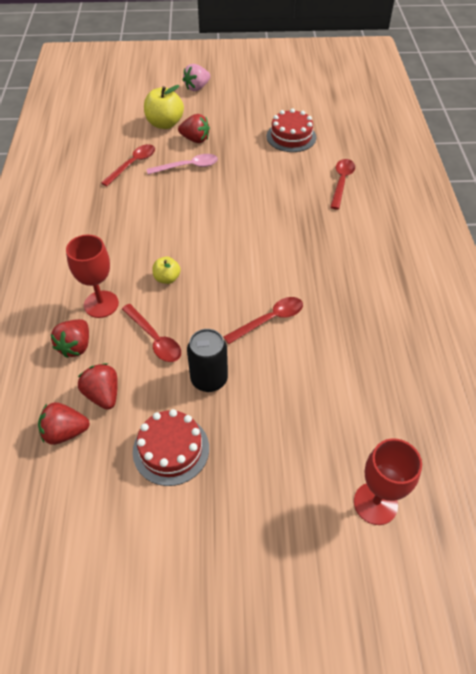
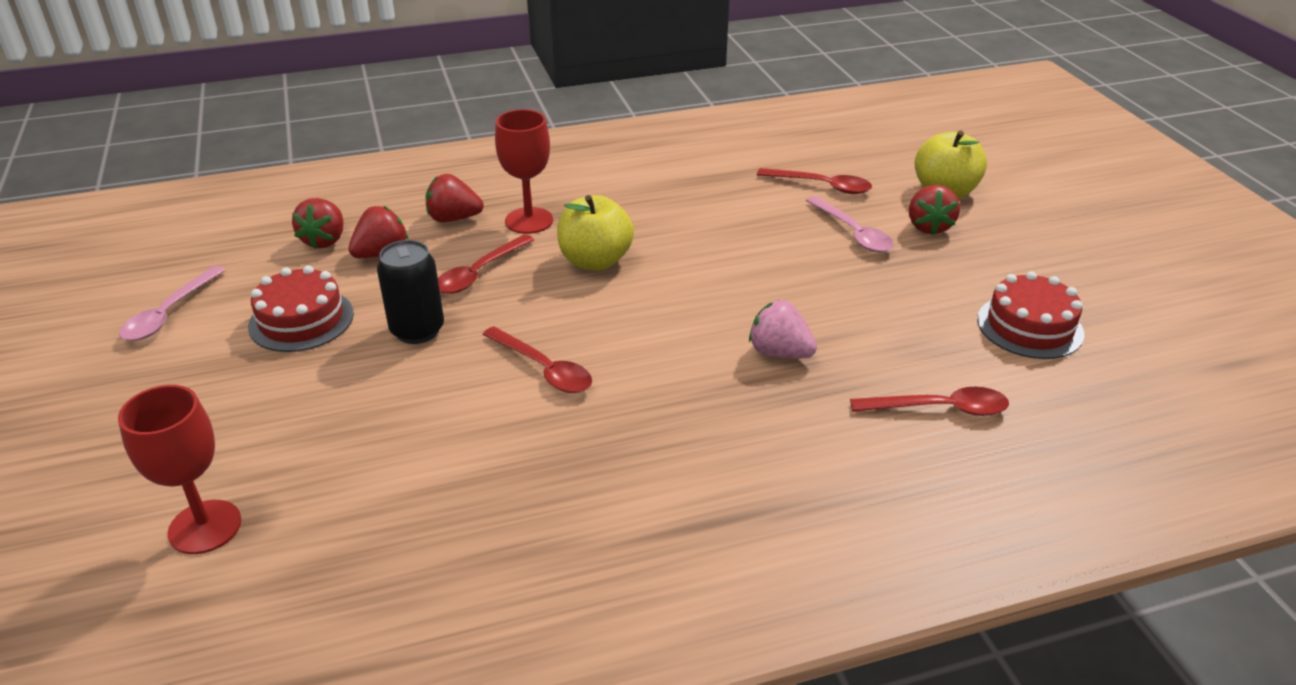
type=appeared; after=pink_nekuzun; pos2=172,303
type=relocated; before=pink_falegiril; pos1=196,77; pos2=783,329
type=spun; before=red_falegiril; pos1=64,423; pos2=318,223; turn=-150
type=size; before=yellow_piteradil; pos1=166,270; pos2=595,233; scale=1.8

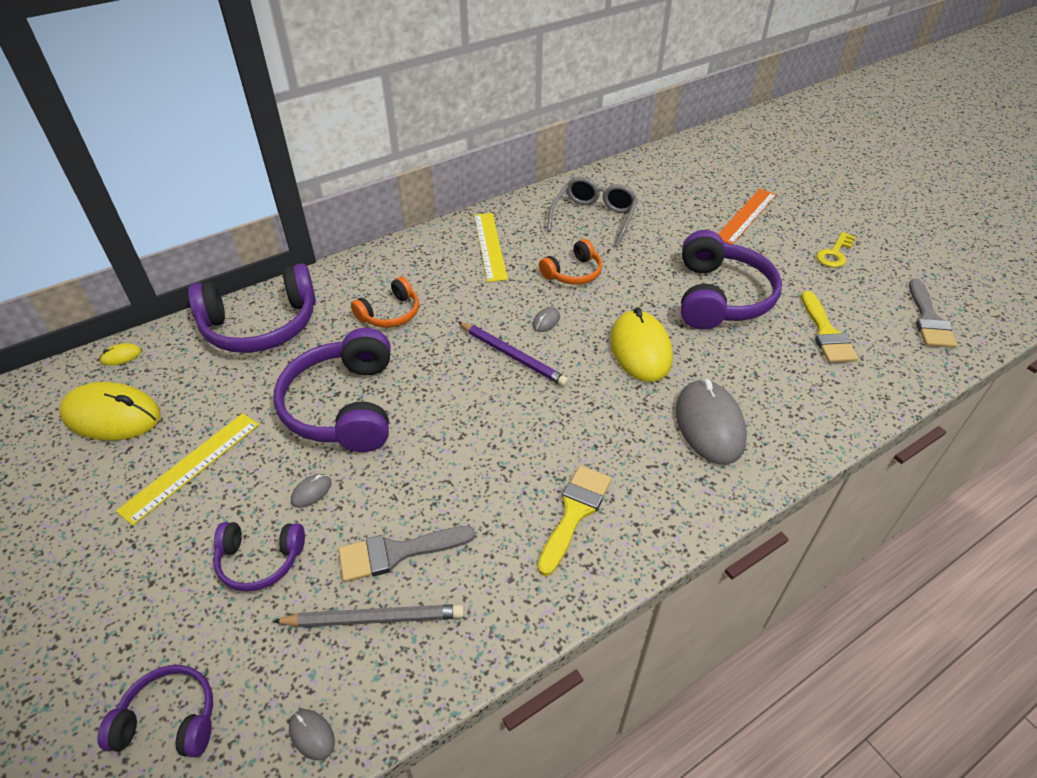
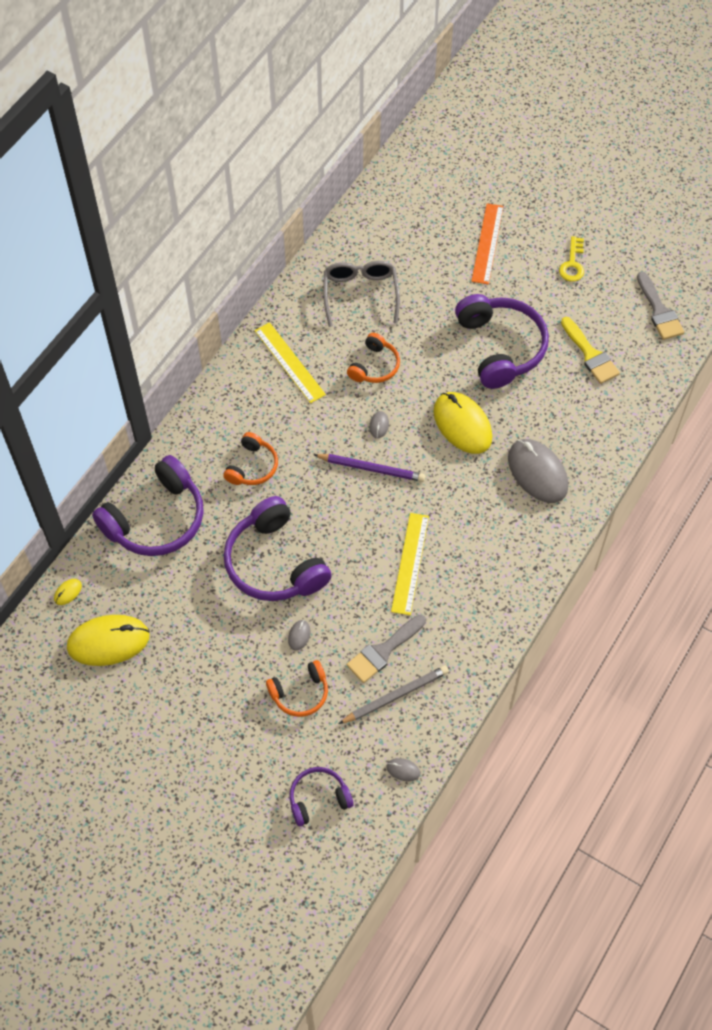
type=missing; before=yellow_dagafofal; pos1=574,520
type=relocated; before=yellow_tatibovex; pos1=187,469; pos2=410,564
type=colour; before=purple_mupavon; after=orange_mupavon; pos1=259,557; pos2=297,688

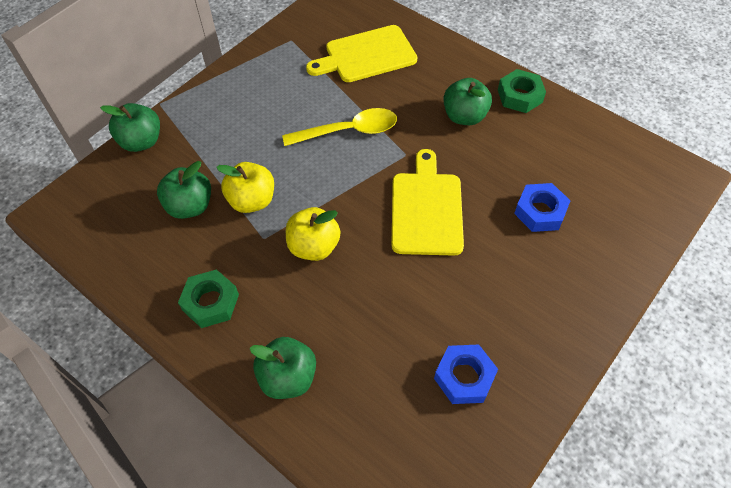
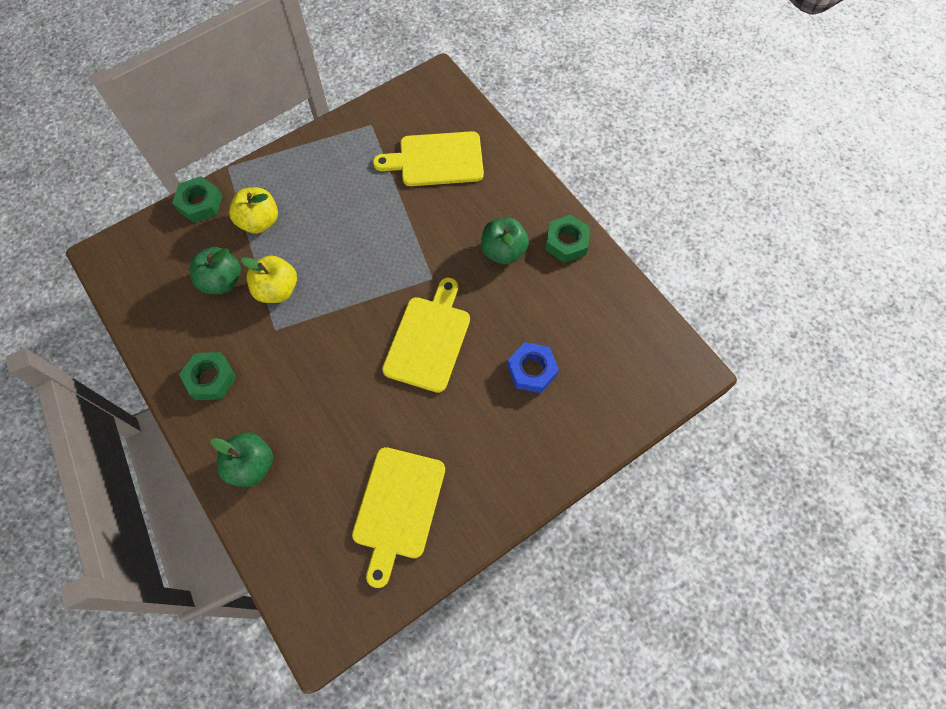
type=missing; before=yellow_nekuzun; pos1=339,127
type=relocated; before=yellow_piteradil; pos1=313,234; pos2=253,210
type=exchanged; before=green_piteradil; after=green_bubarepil; pos1=130,127; pos2=197,199
type=exchanged; before=blue_bubarepil; after=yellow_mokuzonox; pos1=466,374; pos2=398,517

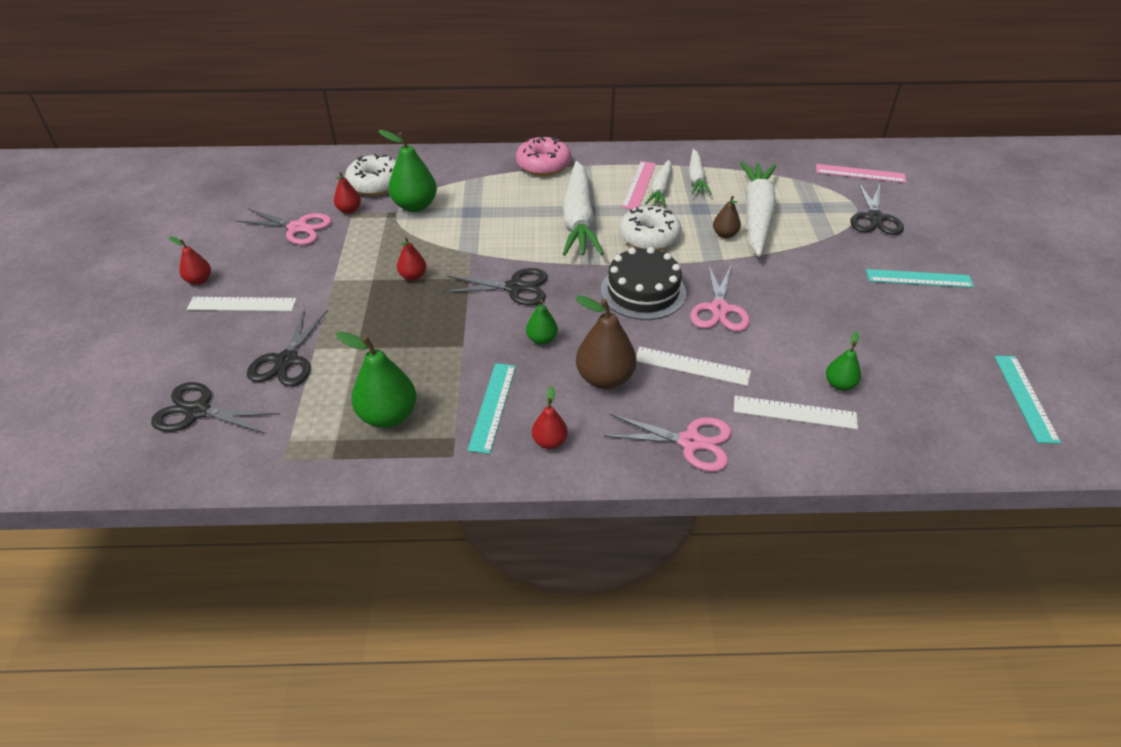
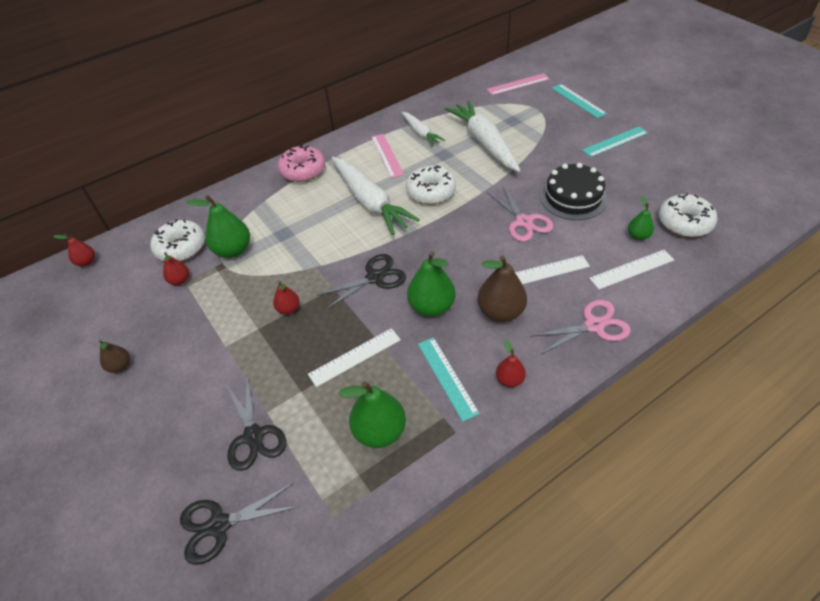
type=missing; before=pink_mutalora; pos1=284,226
type=missing; before=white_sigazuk; pos1=658,183
type=missing; before=black_mutalora; pos1=877,208
type=appeared; after=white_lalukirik; pos2=688,215
type=relocated; before=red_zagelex; pos1=190,260; pos2=74,249
type=relocated; before=white_tatibovex; pos1=242,304; pos2=354,357
type=relocated; before=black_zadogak; pos1=643,283; pos2=573,191
type=relocated; before=brown_zagelex; pos1=727,217; pos2=114,356
type=relocated; before=turquoise_tatibovex; pos1=1027,400; pos2=579,101
type=size; before=green_zagelex; pos1=542,322; pos2=431,284; scale=1.81

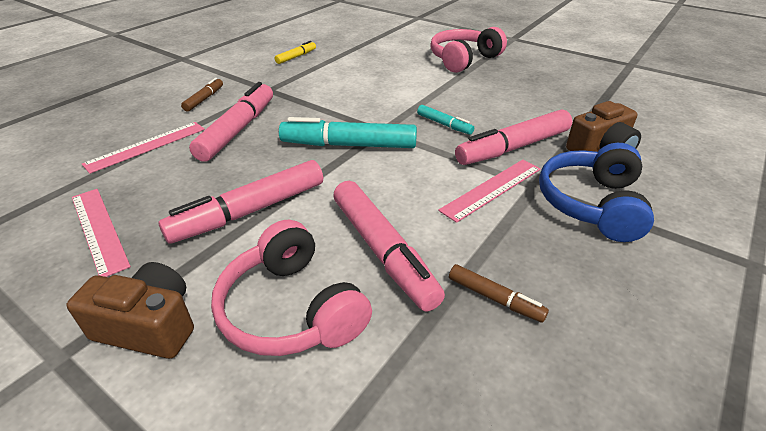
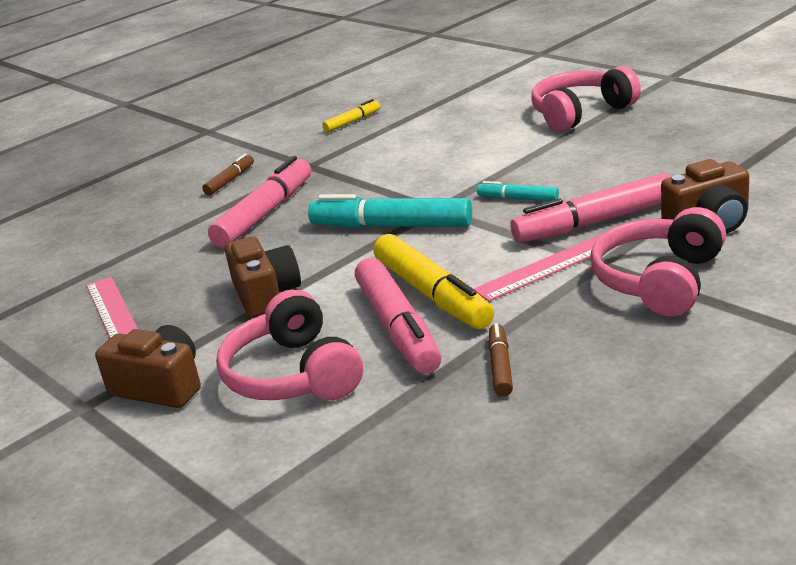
type=missing; before=pink_tatibovex; pos1=143,148
type=appeared; after=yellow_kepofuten; pos2=433,281
type=exchanged; before=pink_kepofuten; after=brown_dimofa; pos1=241,201; pos2=263,277
type=colour; before=blue_mupavon; after=pink_mupavon; pos1=596,192; pos2=658,261
type=spun; before=turquoise_kepofuten; pos1=445,120; pos2=518,191; turn=150
type=spun; before=brown_kepofuten; pos1=499,293; pos2=501,359; turn=-135

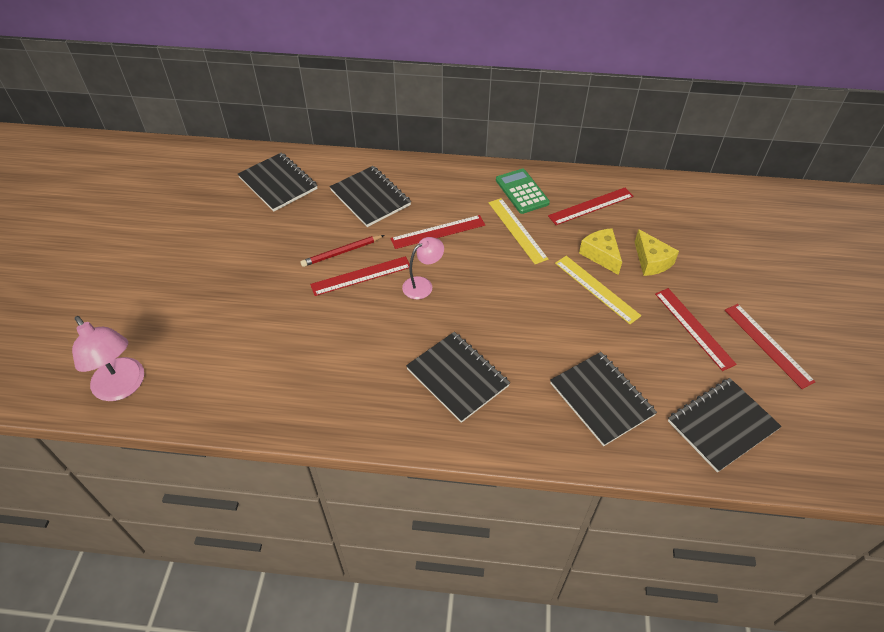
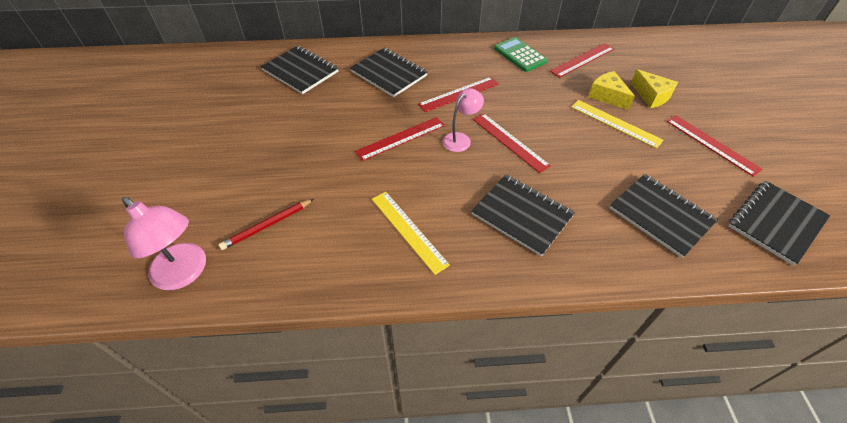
type=relocated; before=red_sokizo; pos1=342,251; pos2=266,224
type=relocated; before=yellow_tatibovex; pos1=518,231; pos2=411,233
type=relocated; before=red_tatibovex; pos1=770,346; pos2=512,143

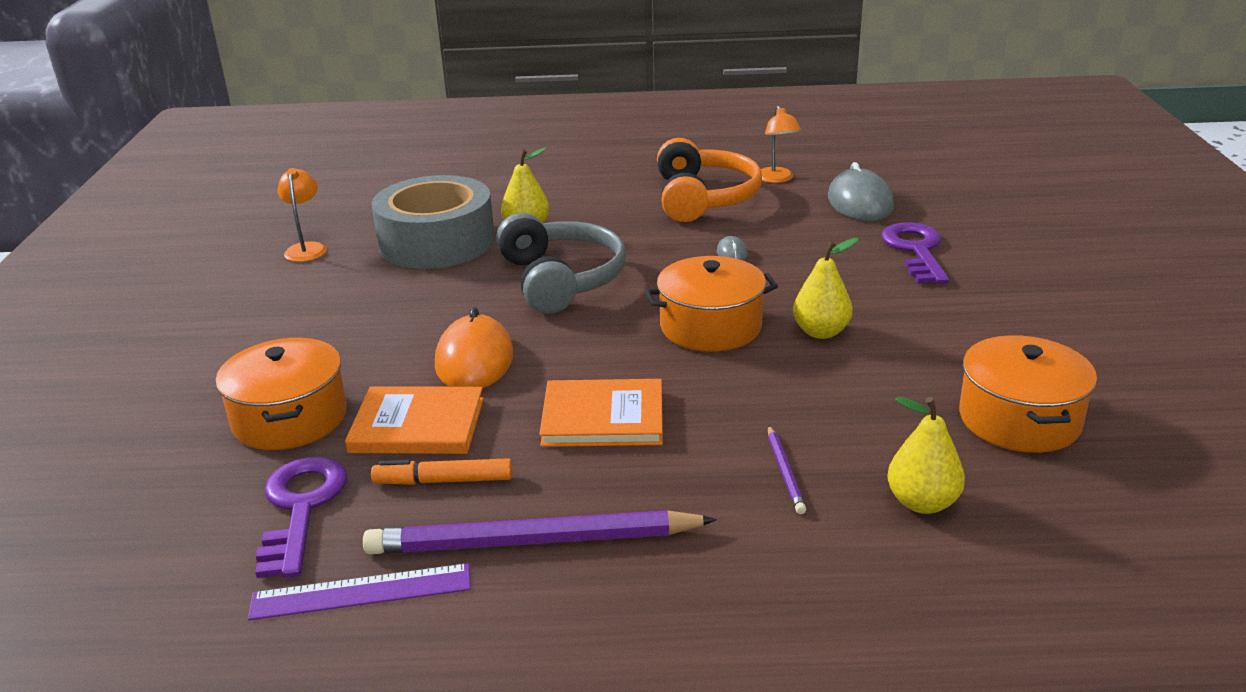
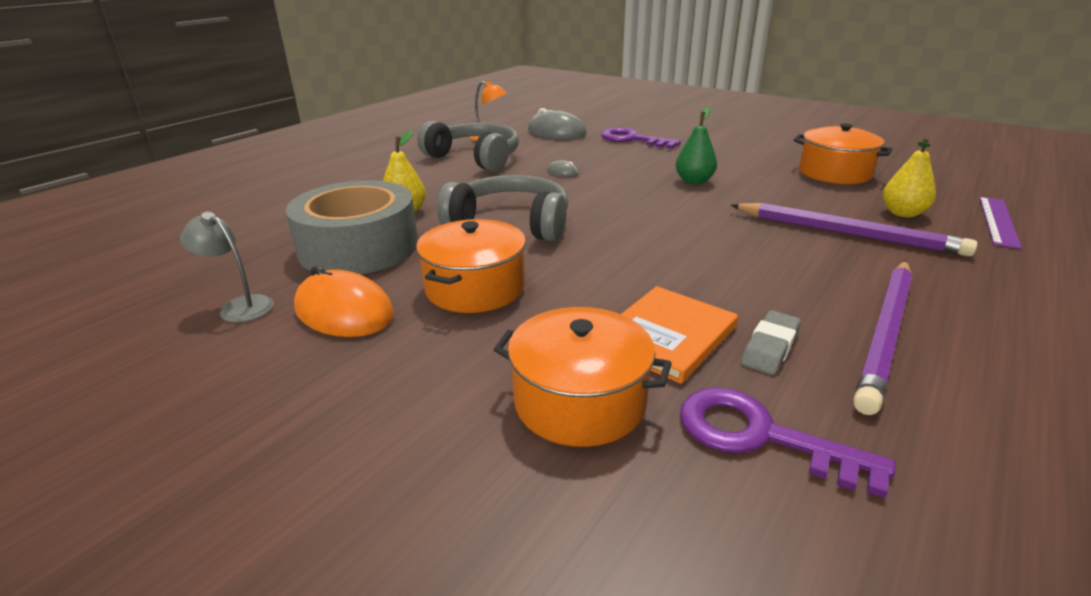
type=missing; before=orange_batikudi; pos1=601,413
type=relocated; before=purple_tatibovex; pos1=359,591; pos2=1000,223
type=relocated; before=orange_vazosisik; pos1=474,347; pos2=344,301
type=relocated; before=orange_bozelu; pos1=711,304; pos2=471,266
type=exchanged; before=orange_kepofuten; after=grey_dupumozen; pos1=441,471; pos2=771,342
type=colour; before=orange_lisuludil; after=grey_lisuludil; pos1=302,215; pos2=227,267
type=colour; before=orange_mupavon; after=grey_mupavon; pos1=709,180; pos2=468,146
type=colour; before=yellow_zagelex; after=green_zagelex; pos1=826,288; pos2=696,145
type=size; before=purple_sokizo; pos1=787,469; pos2=854,229; scale=2.3

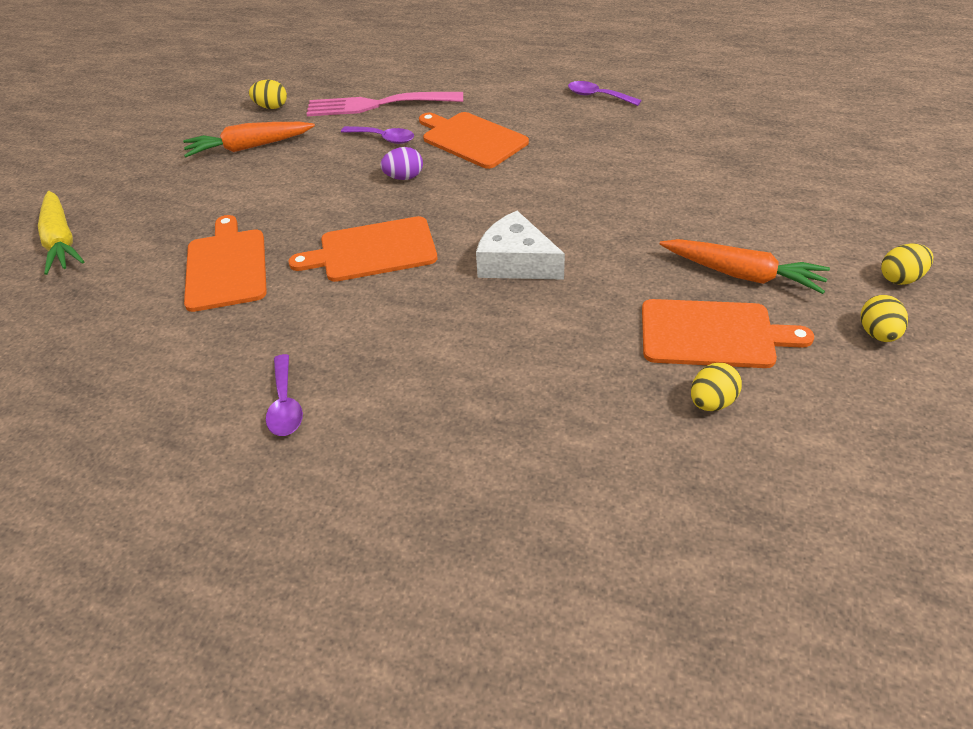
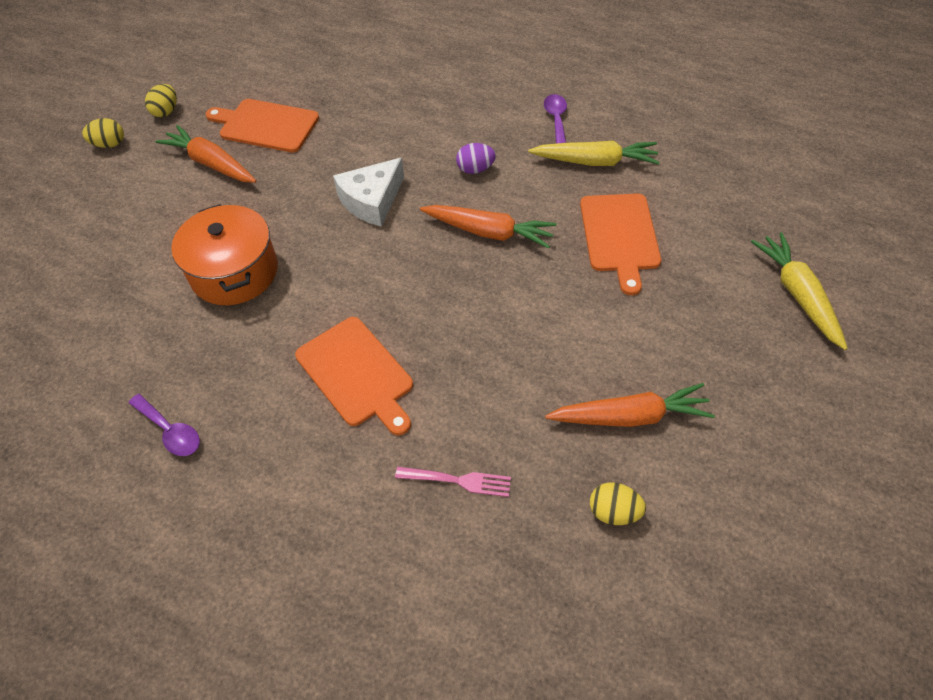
type=missing; before=purple_nekuzun; pos1=377,135
type=missing; before=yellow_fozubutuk; pos1=716,387
type=appeared; after=orange_bozelu; pos2=224,254
type=appeared; after=yellow_sigazuk; pos2=594,153
type=relocated; before=purple_fozubutuk; pos1=401,163; pos2=476,158
type=exchanged; before=orange_mokuzonox; after=orange_sigazuk; pos1=362,249; pos2=488,227
type=spun; before=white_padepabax; pos1=520,245; pos2=368,192; turn=90
type=size; before=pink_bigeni; pos1=385,104; pos2=453,482; scale=0.52

